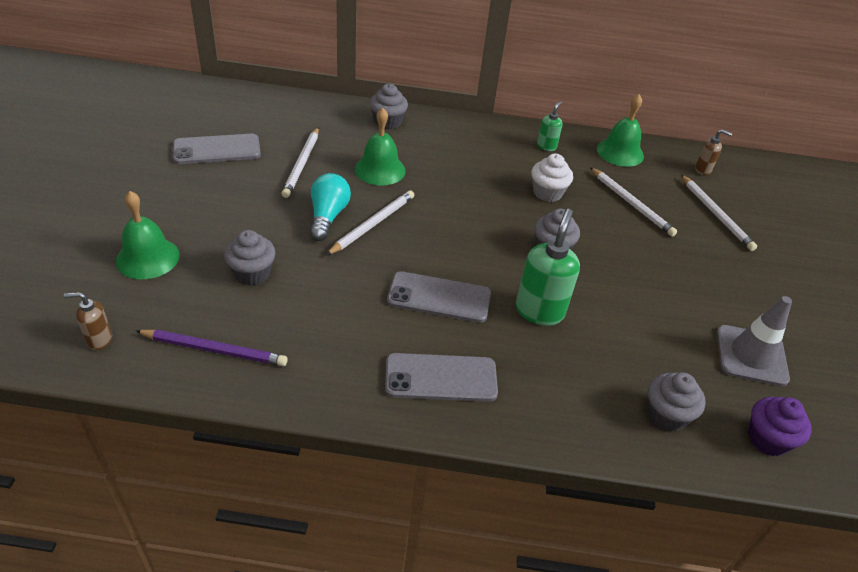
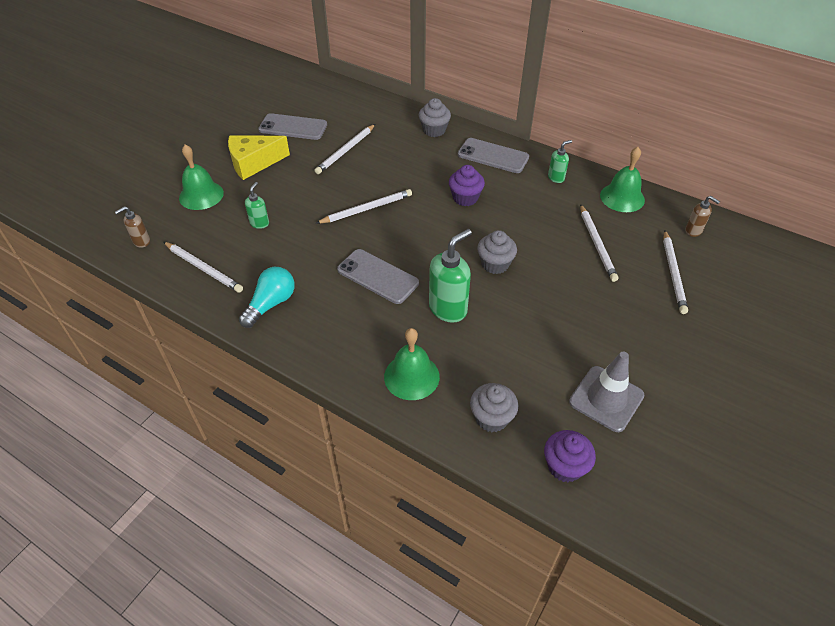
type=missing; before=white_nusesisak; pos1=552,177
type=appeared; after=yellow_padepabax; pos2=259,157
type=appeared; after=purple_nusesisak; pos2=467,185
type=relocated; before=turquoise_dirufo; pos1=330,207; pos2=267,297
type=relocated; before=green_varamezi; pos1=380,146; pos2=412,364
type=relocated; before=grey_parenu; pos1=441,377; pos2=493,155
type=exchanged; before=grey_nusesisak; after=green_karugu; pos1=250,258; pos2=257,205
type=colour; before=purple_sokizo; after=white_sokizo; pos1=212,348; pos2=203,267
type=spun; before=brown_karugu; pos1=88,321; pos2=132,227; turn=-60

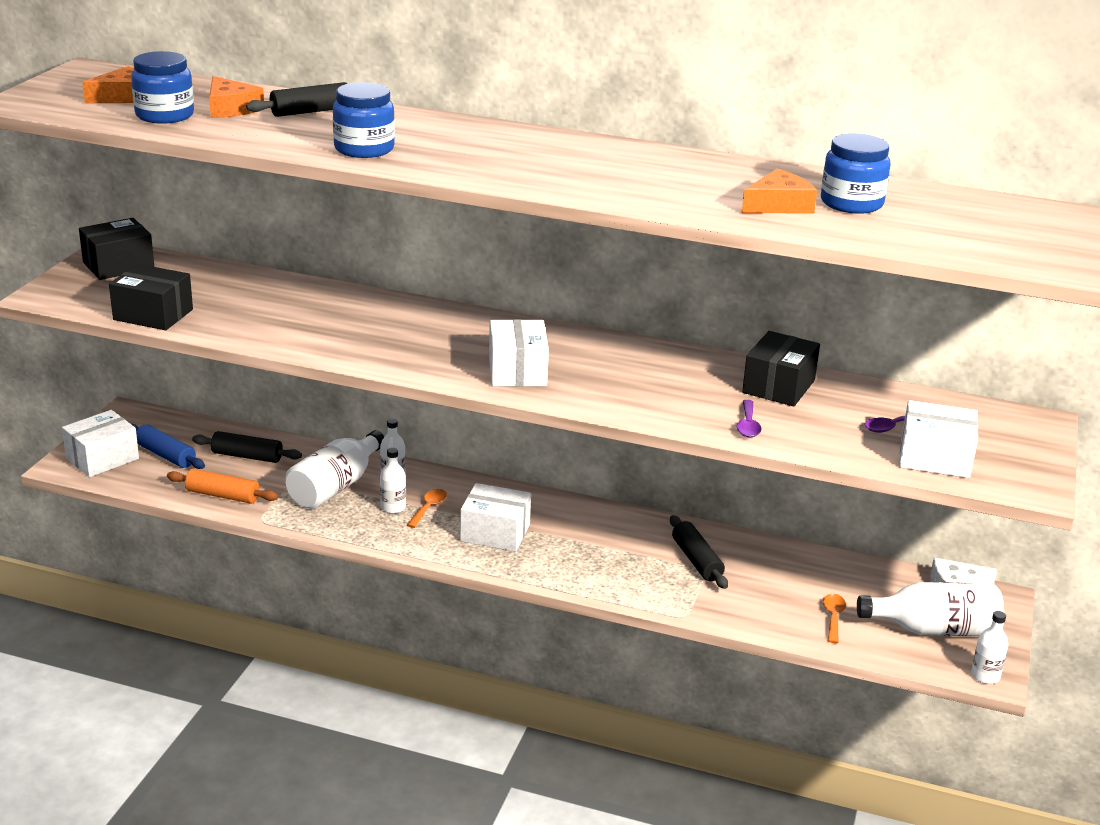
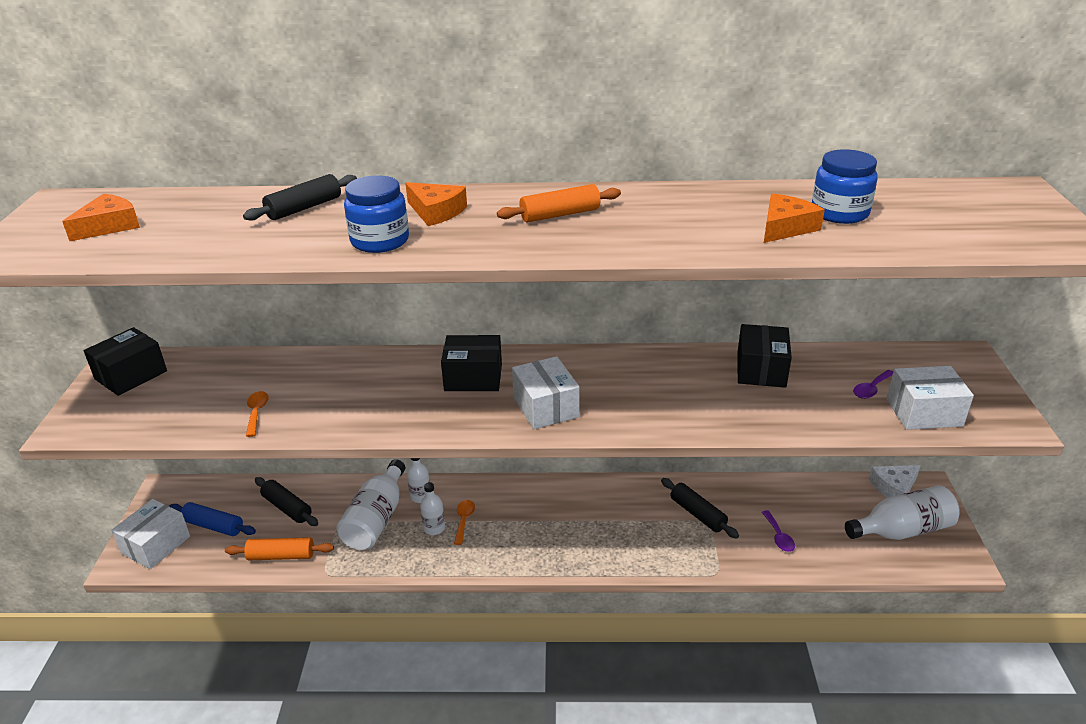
type=missing; before=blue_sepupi; pos1=162,87
type=missing; before=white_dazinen; pos1=495,517
type=missing; before=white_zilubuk; pos1=989,647
type=appeared; after=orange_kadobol; pos2=559,203
type=relocated; before=black_dazinen; pos1=151,297; pos2=471,363
type=relocated; before=orange_padepabax; pos1=236,97; pos2=436,204
type=relocated; before=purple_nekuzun; pos1=749,418; pos2=778,531
type=relocated; before=orange_nekuzun; pos1=834,618; pos2=257,414
type=spun; before=black_kadobol; pos1=247,447; pos2=286,501; turn=45

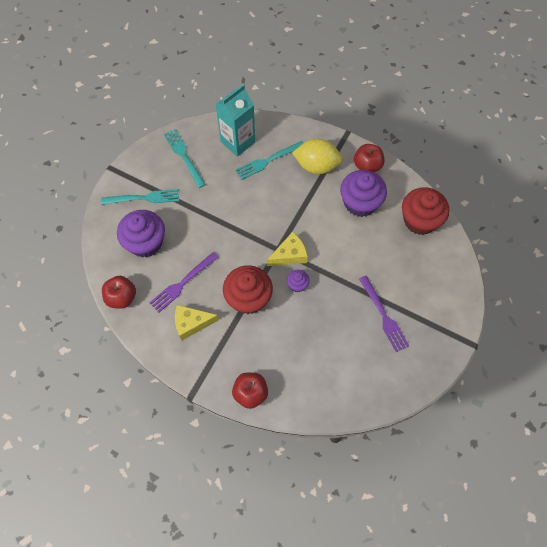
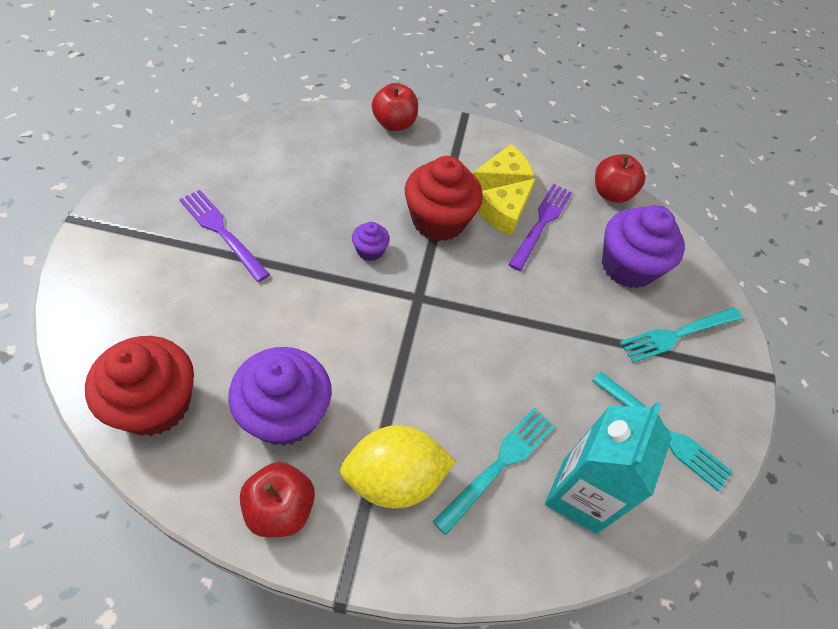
type=relocated; before=yellow_padepabax; pos1=287,249; pos2=507,207

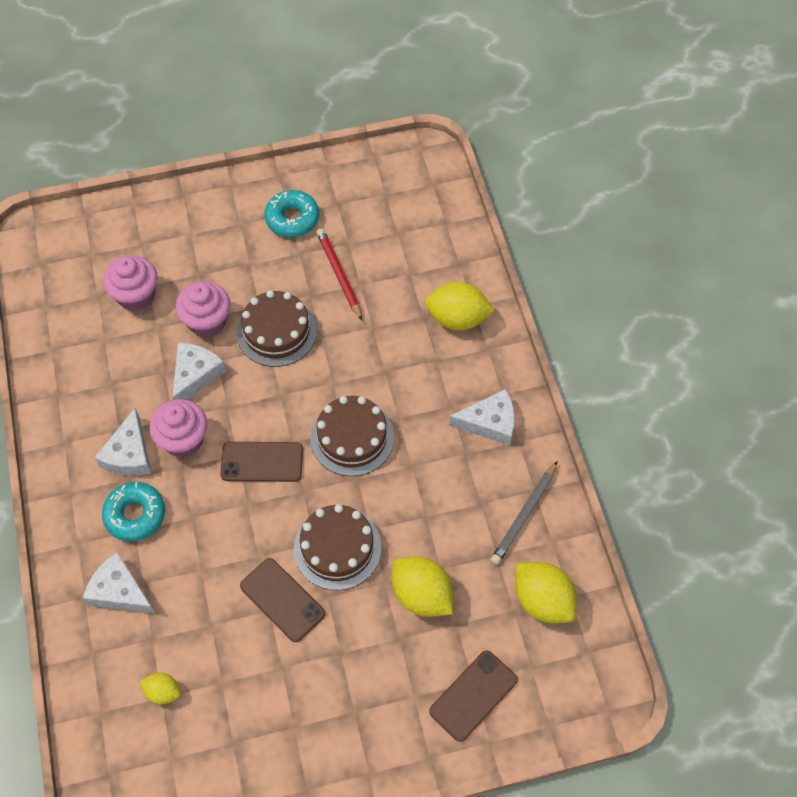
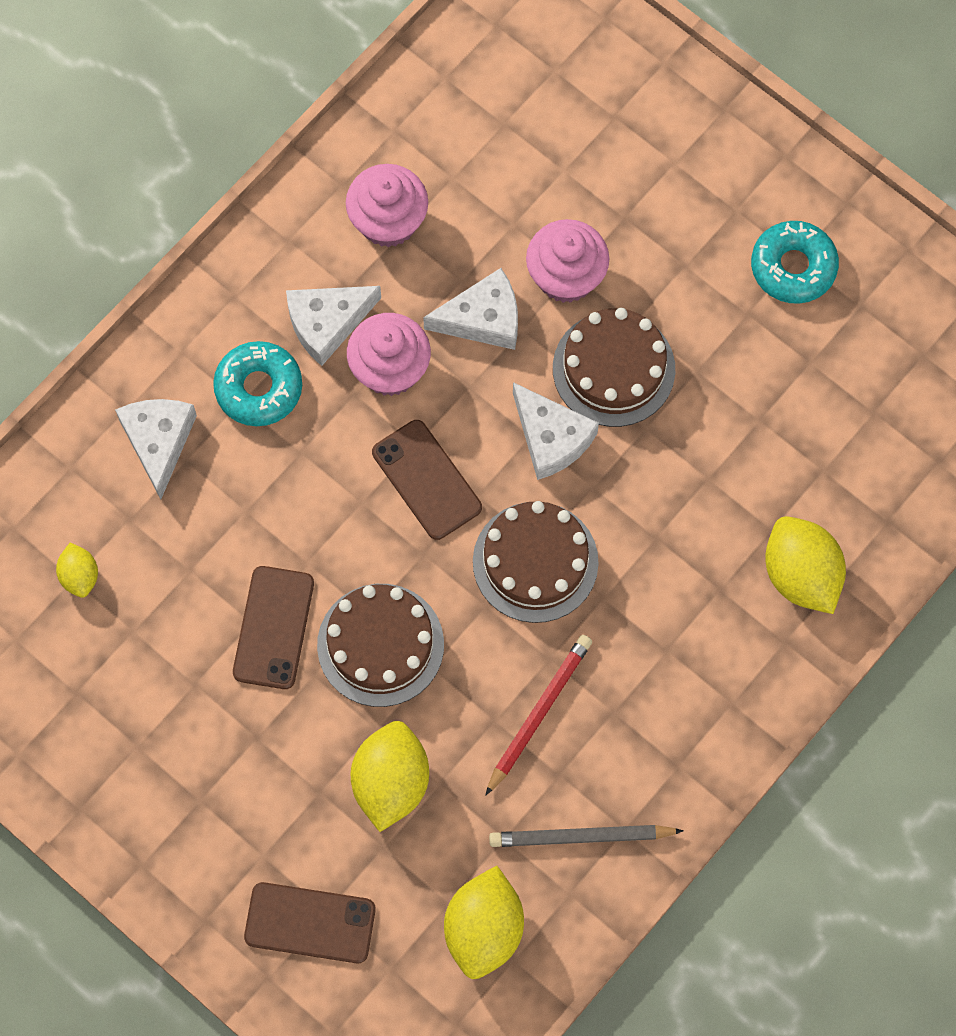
type=relocated; before=pink_nusesisak; pos1=130,283; pos2=387,205
type=relocated; before=red_sokizo; pos1=339,274; pos2=538,715
type=relocated; before=white_padepabax; pos1=482,417; pos2=556,431

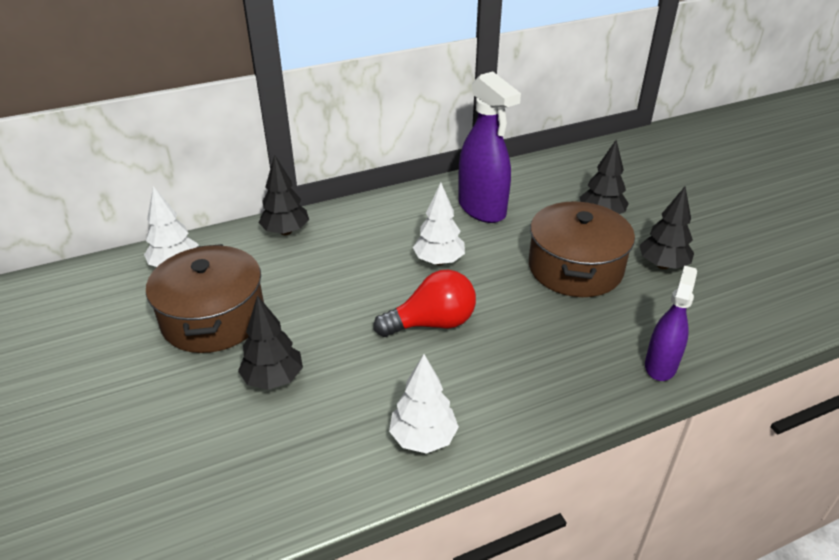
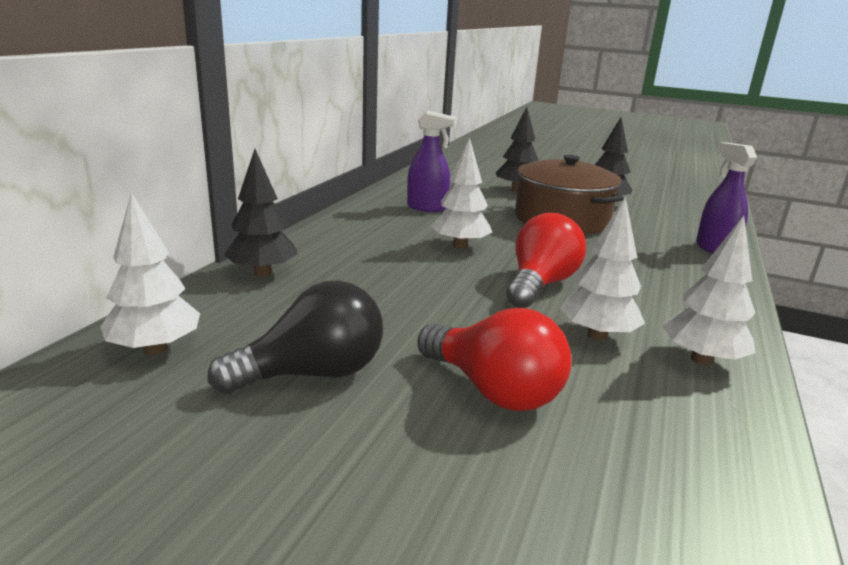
type=appeared; after=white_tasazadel; pos2=602,269
type=exchanged; before=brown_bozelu; after=black_dirufo; pos1=205,298; pos2=295,337
type=exchanged; before=black_tasazadel; after=red_dirufo; pos1=270,342; pos2=494,359
type=size; before=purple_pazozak; pos1=489,147; pos2=432,161; scale=0.61

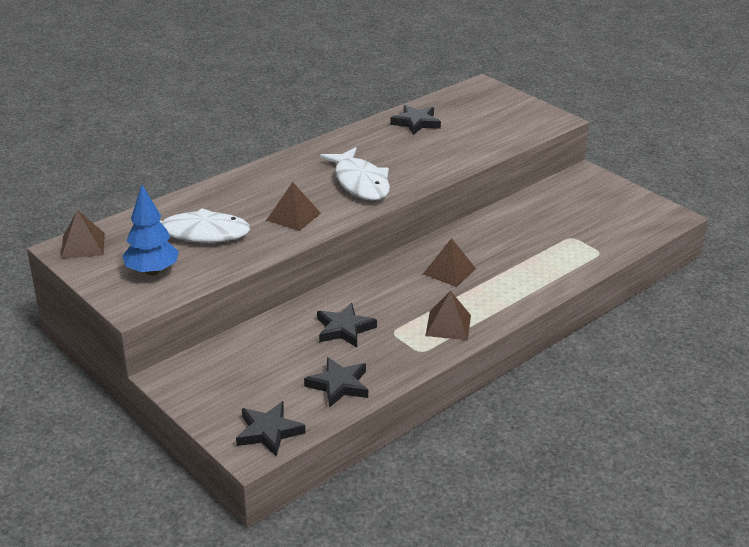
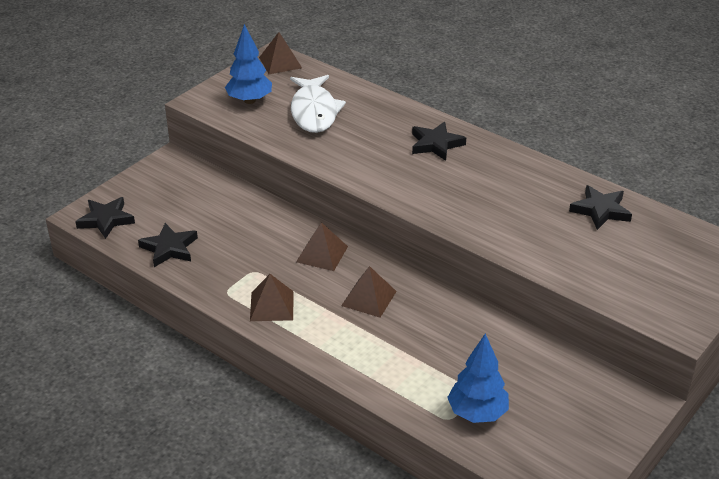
type=missing; before=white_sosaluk; pos1=355,174
type=appeared; after=blue_tasazadel; pos2=478,378
type=relocated; before=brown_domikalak; pos1=294,206; pos2=322,246
type=relocated; before=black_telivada; pos1=347,325; pos2=439,141

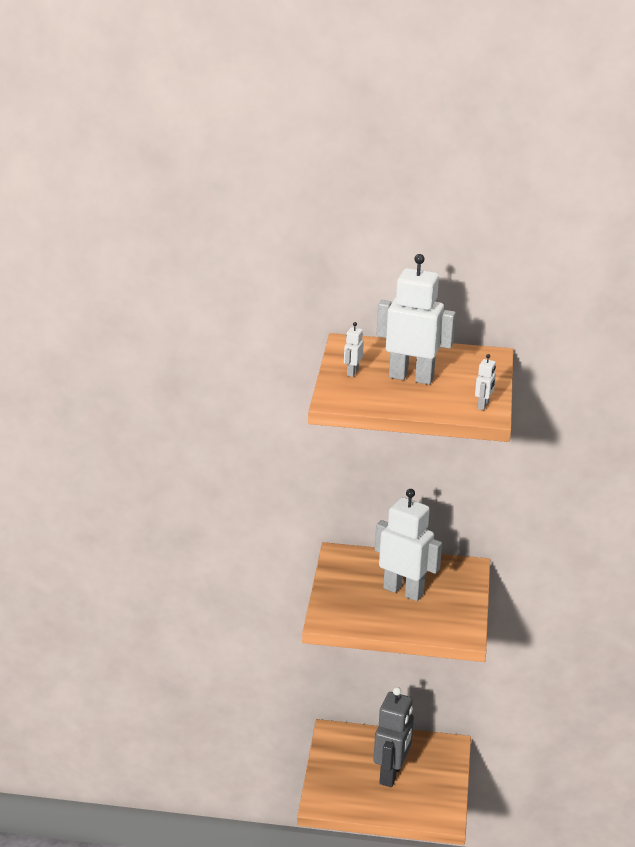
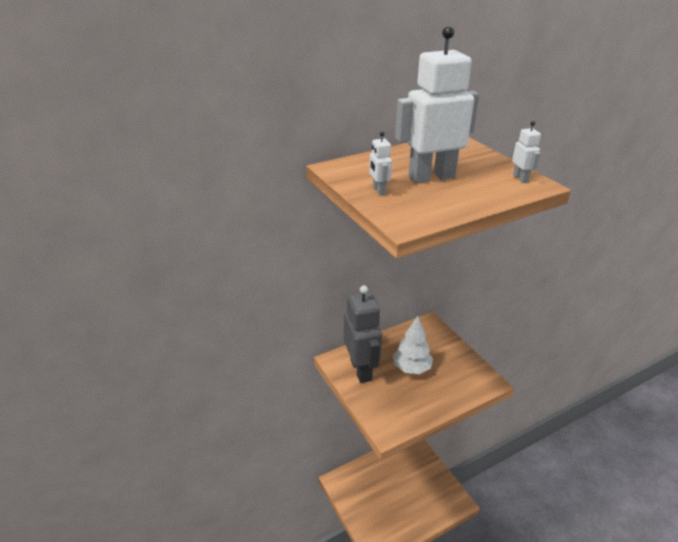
type=relocated; before=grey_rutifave; pos1=393,737; pos2=363,334
type=exchanged; before=white_rutifave; after=white_tasazadel; pos1=408,545; pos2=413,345

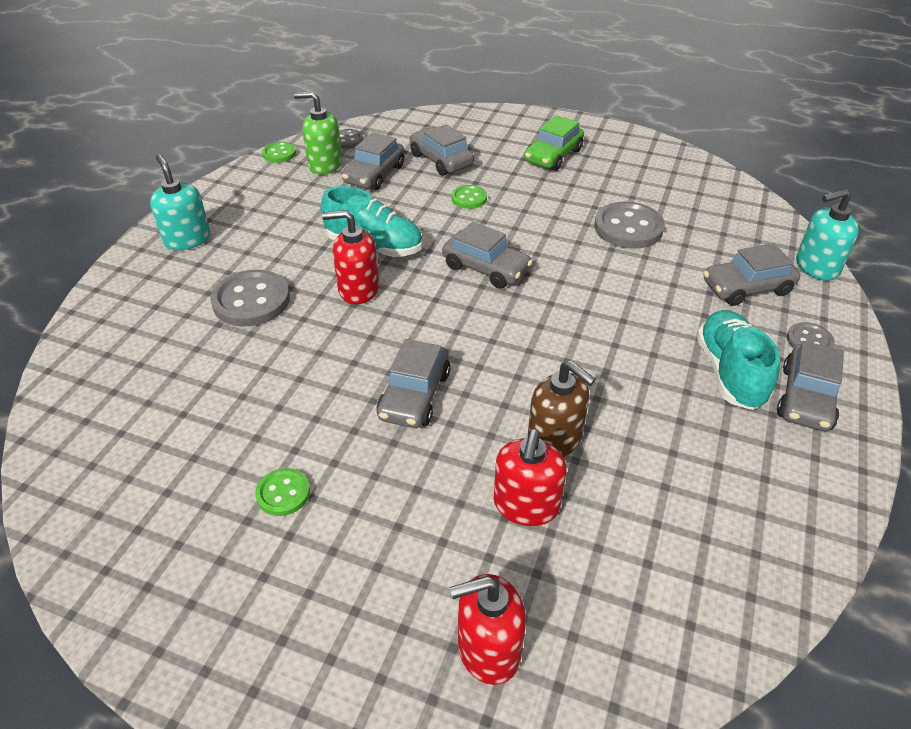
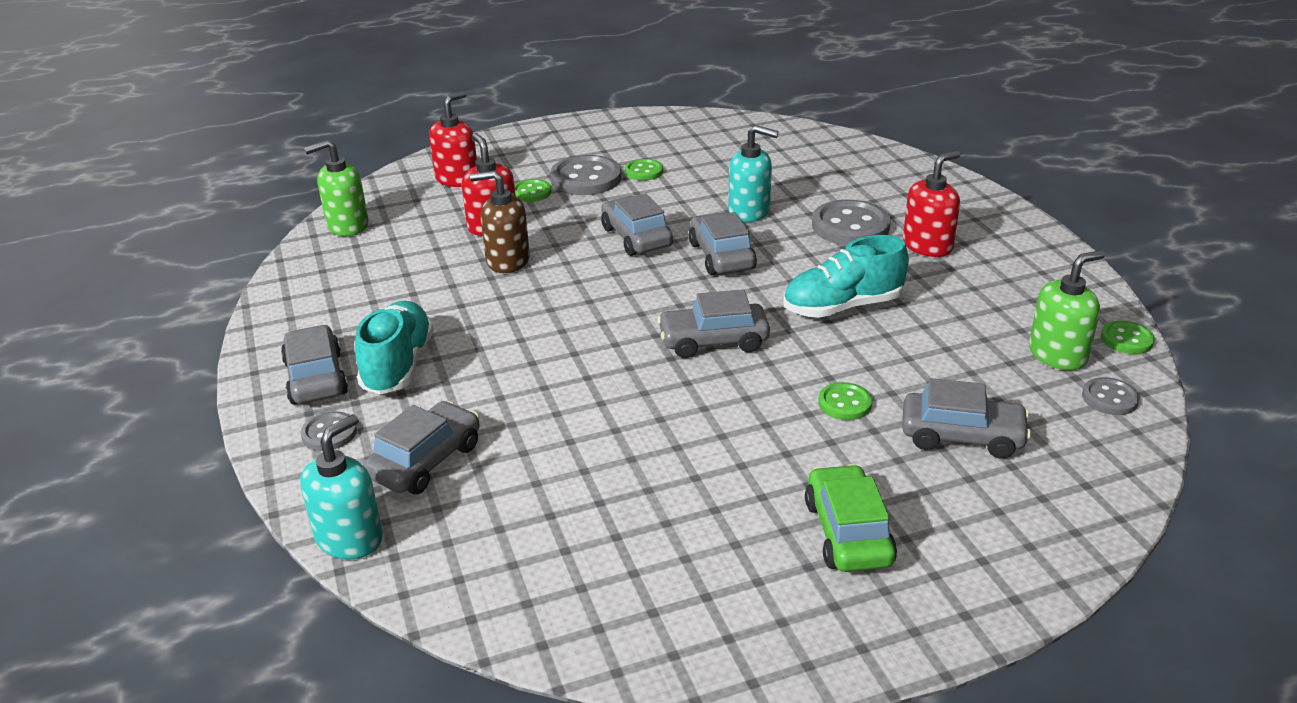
type=appeared; after=green_karugu; pos2=336,188
type=appeared; after=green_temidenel; pos2=533,190
type=relocated; before=turquoise_karugu; pos1=180,202; pos2=753,173
type=relocated; before=red_karugu; pos1=350,257; pos2=931,204
type=relocated; before=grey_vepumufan; pos1=373,161; pos2=723,243
type=relocated; before=grey_temidenel; pos1=629,225; pos2=586,175
type=spun; before=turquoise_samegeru; pos1=738,360; pos2=394,348; turn=-135

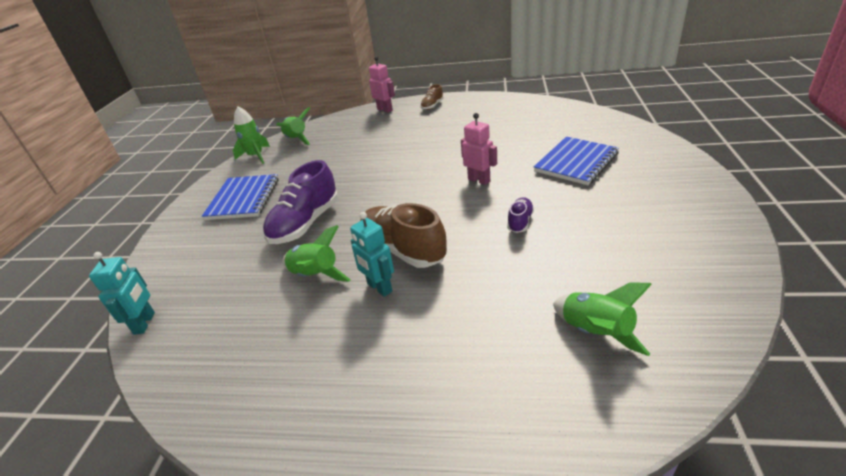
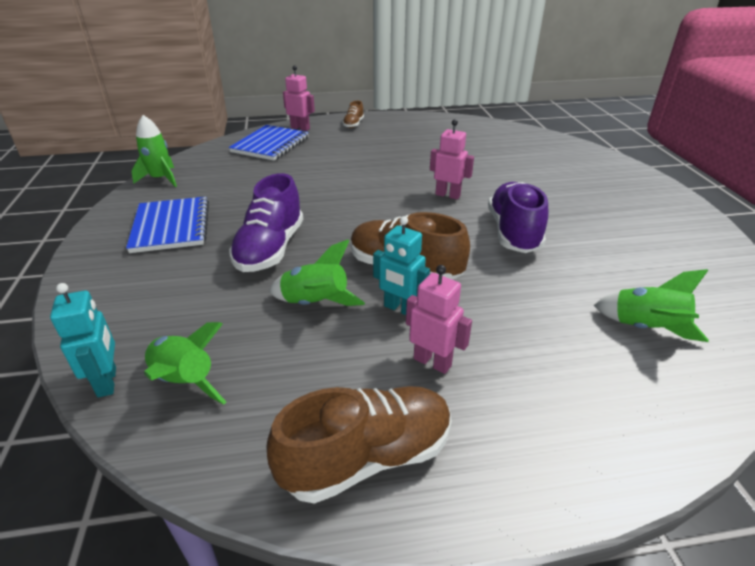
type=appeared; after=brown_samegeru; pos2=359,445
type=appeared; after=pink_rutifave; pos2=439,319
type=relocated; before=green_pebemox; pos1=293,126; pos2=185,363
type=relocated; before=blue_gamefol; pos1=576,161; pos2=269,143
type=size; before=purple_samegeru; pos1=520,215; pos2=518,217; scale=2.02

